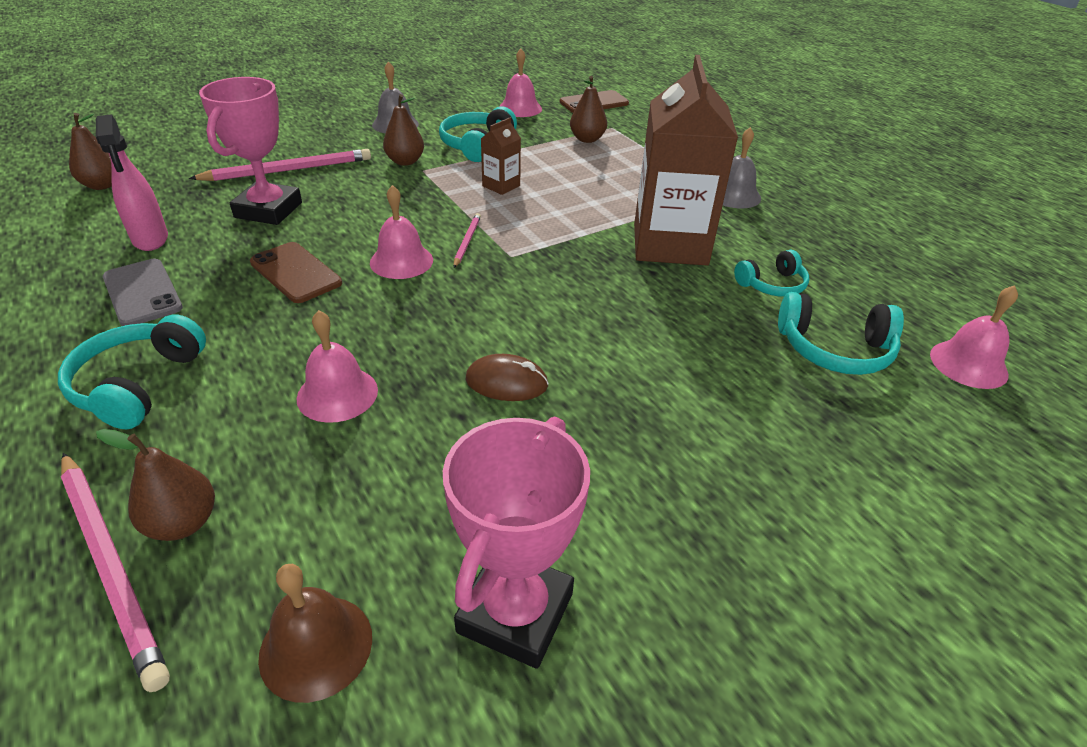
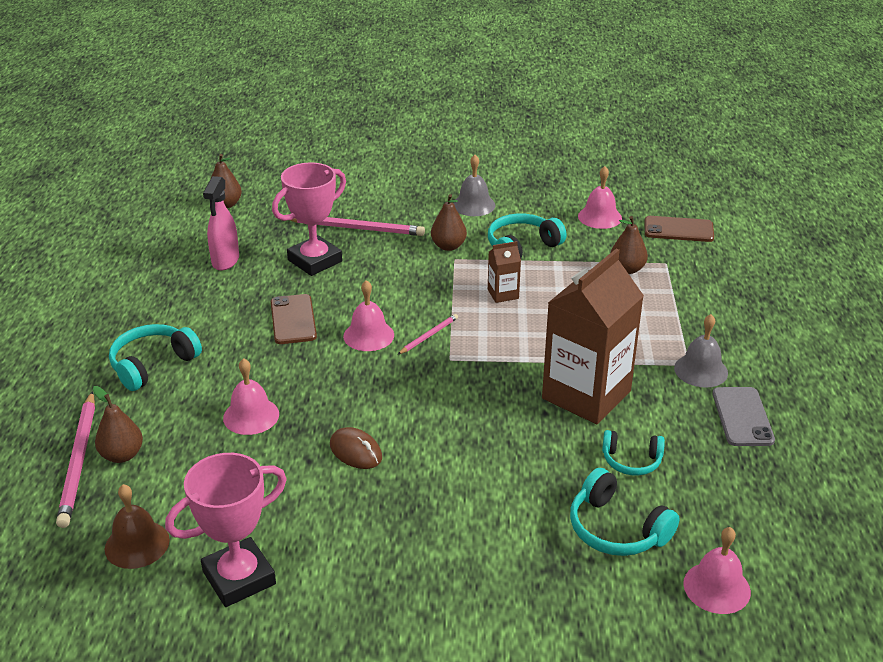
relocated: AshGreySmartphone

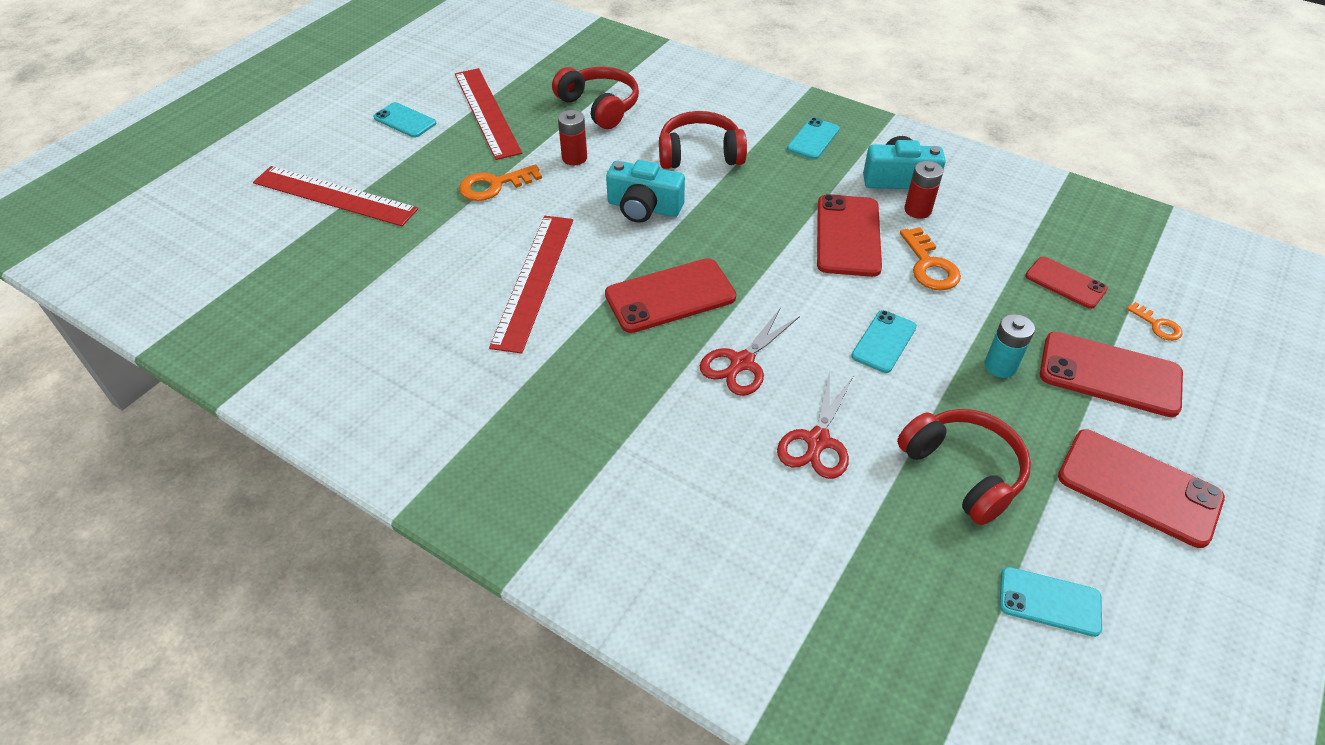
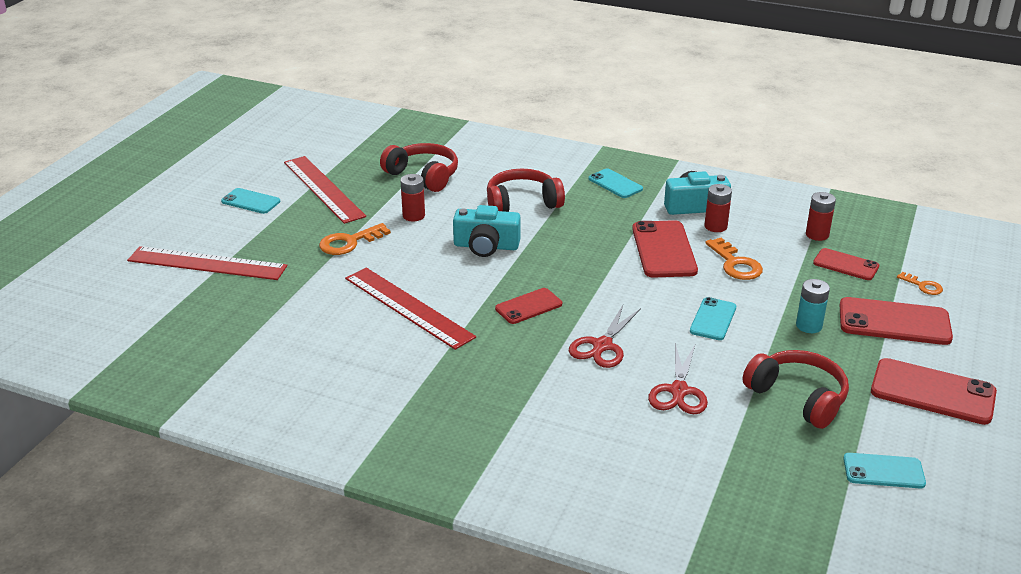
appeared: CrimsonBattery (no. 3 from left)
spun: AquaSmartphone (no. 2 from left) 60 degrees counterclockwise; CrimsonStraightedge (no. 3 from left) 45 degrees counterclockwise
size: CrimsonSmartphone (no. 1 from left) x0.60

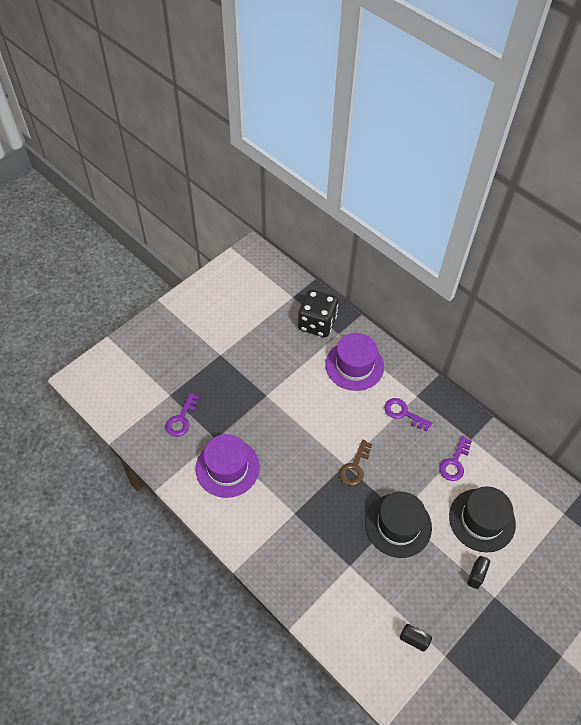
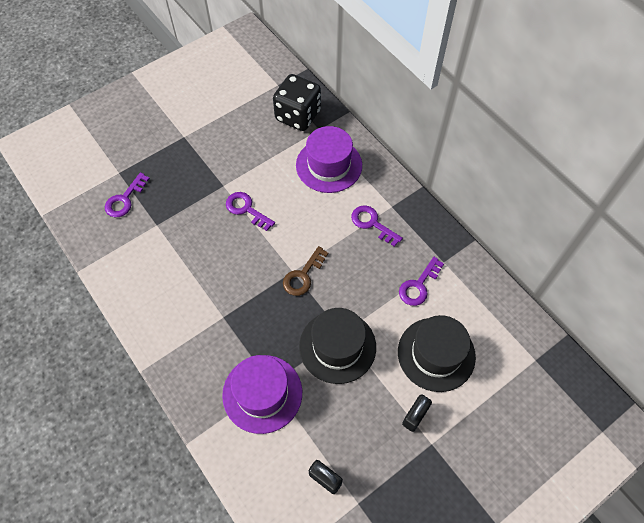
appeared: RoyalPurpleKey (no. 2 from left)
relocated: RoyalPurpleTallHat (no. 1 from left)

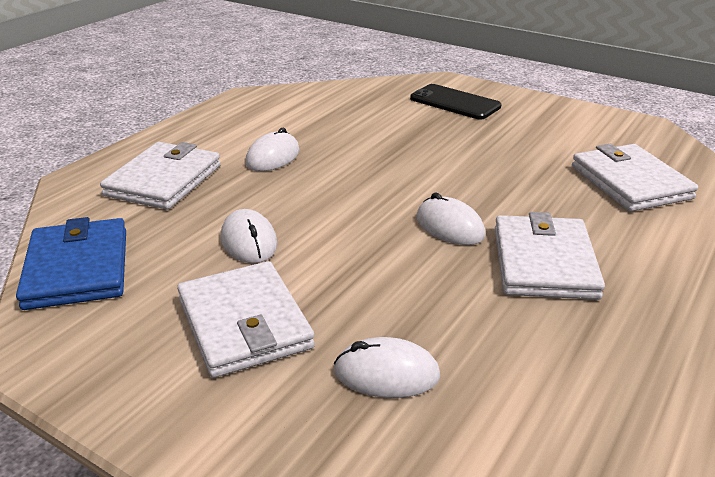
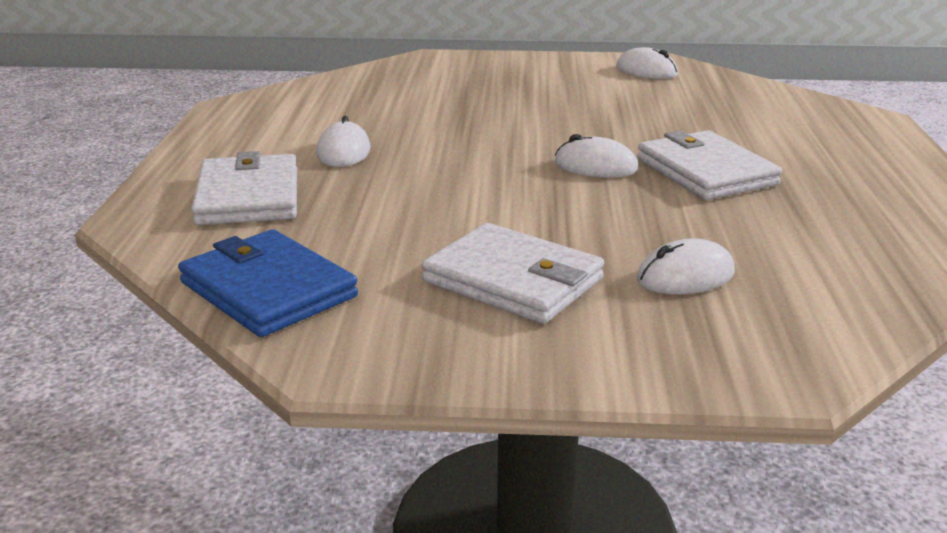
missing: EbonySmartphone; PureWhiteCardWallet (no. 4 from left)
relocated: PureWhiteMouse (no. 1 from left in the first image) to PureWhiteMouse (no. 3 from left)

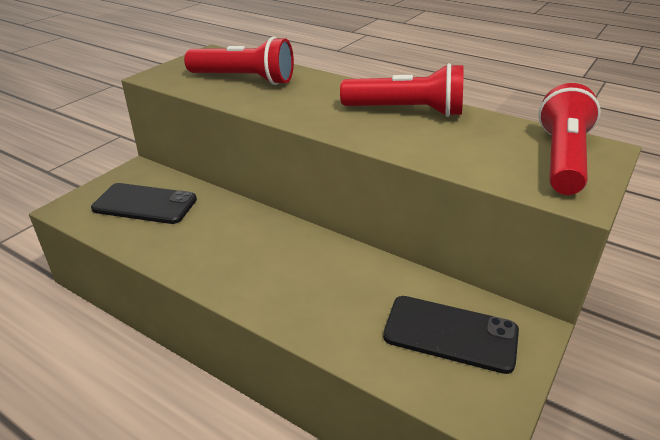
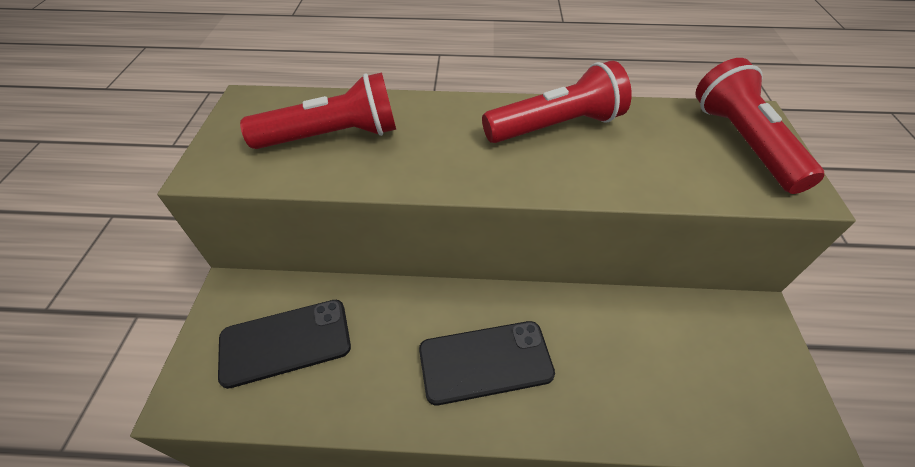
relocated: EbonySmartphone (no. 2 from left)

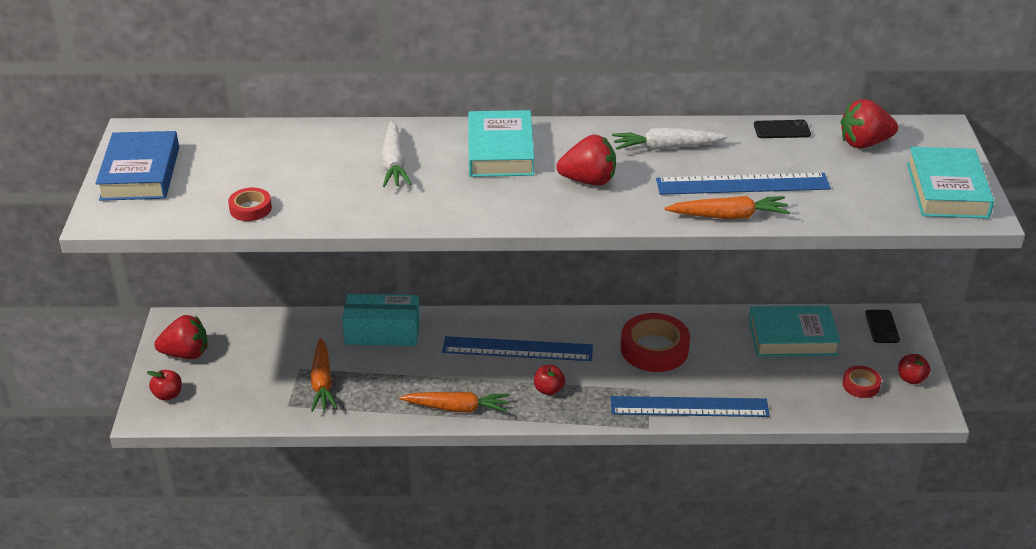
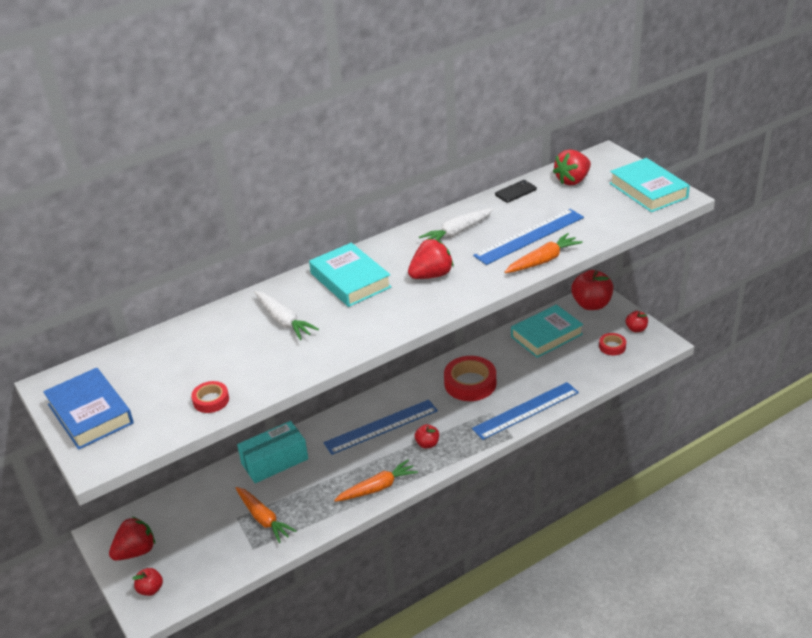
exchanged: EbonySmartphone (no. 2 from left) to CrimsonAppleFruit (no. 3 from left)

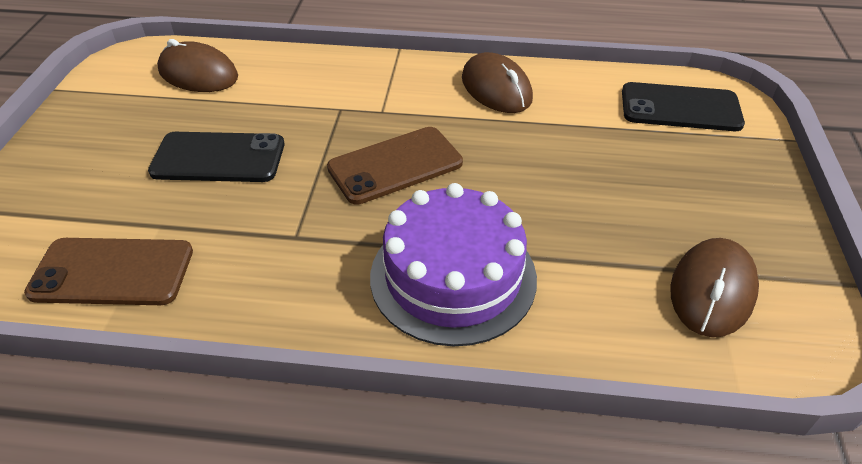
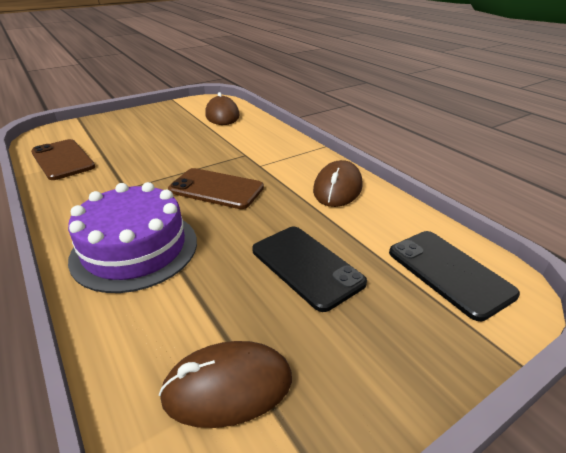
relocated: EbonySmartphone (no. 1 from left)

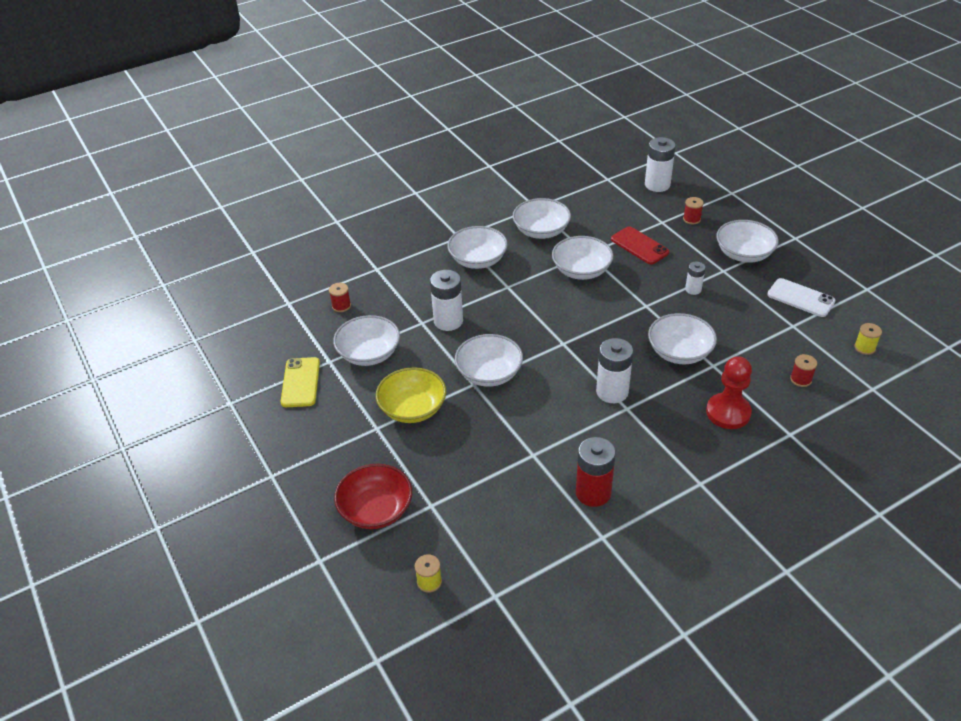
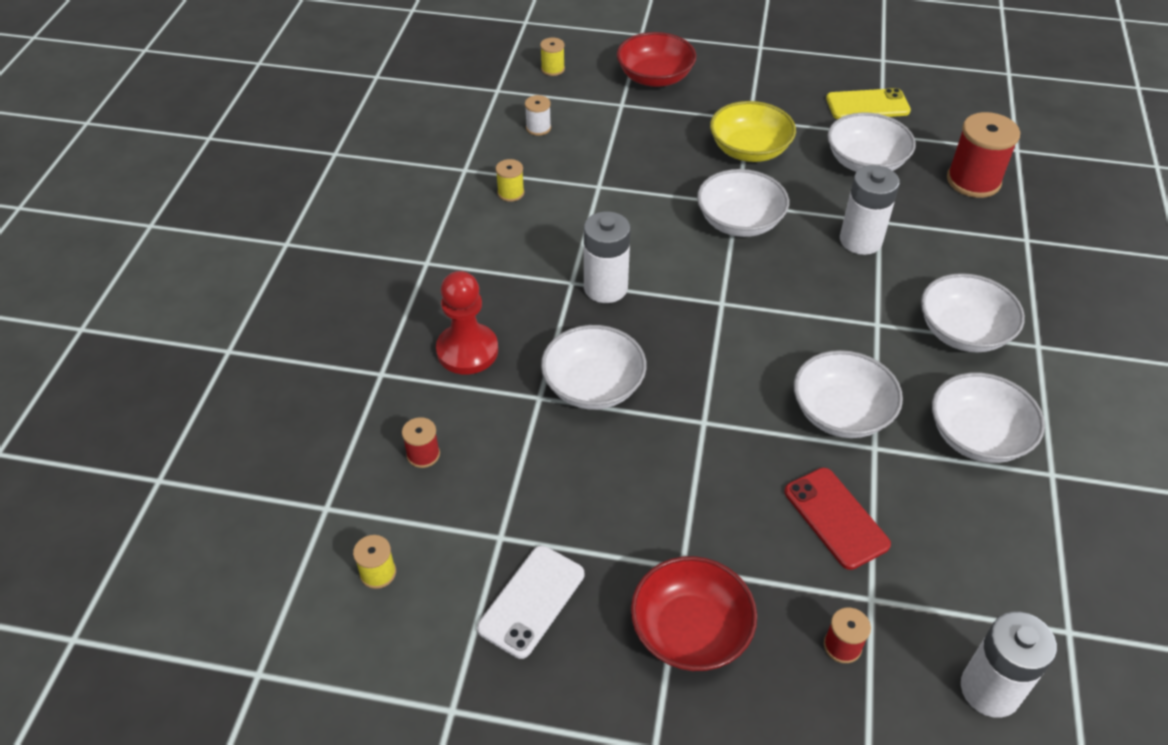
missing: PureWhiteBattery (no. 4 from left)
appeared: PureWhiteBobbin
exchanged: CrimsonBattery to GoldenBobbin (no. 2 from left)
colour: PureWhiteBowl (no. 7 from left) to CrimsonBowl (no. 2 from left)
spun: CrimsonSmartphone 60 degrees clockwise; PureWhiteSmartphone 45 degrees counterclockwise; GoldenSmartphone 45 degrees counterclockwise
size: CrimsonBobbin (no. 1 from left in the first image) x2.00

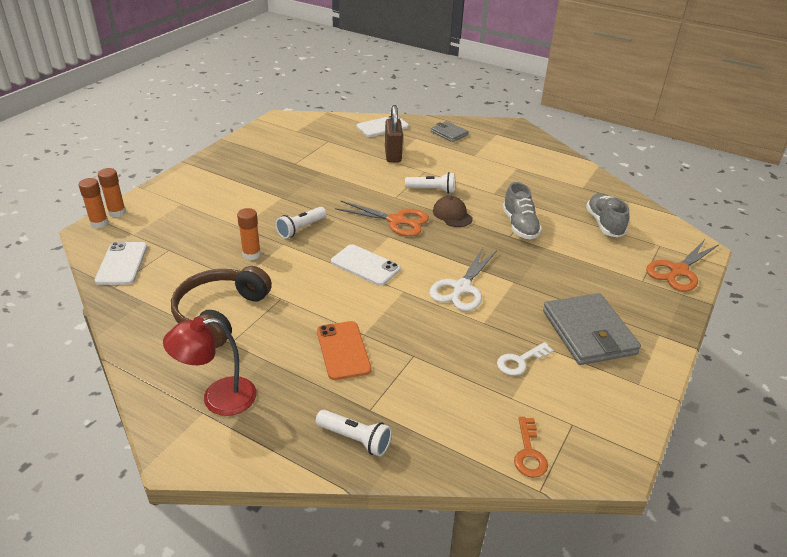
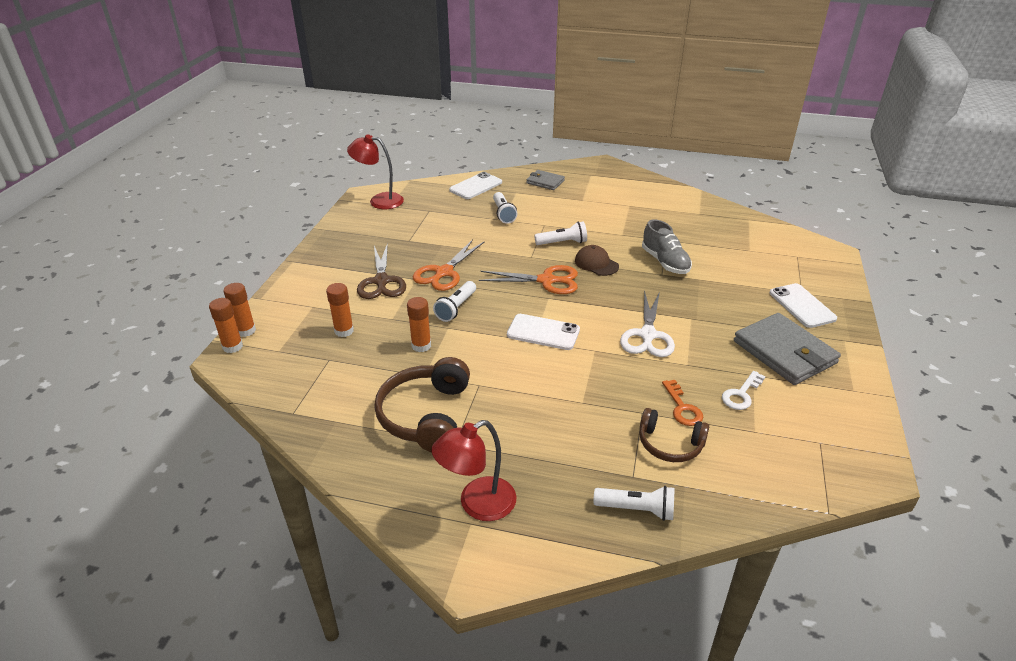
missing: AshGreyLaceUpShoe (no. 2 from left); OrangeColouredSmartphone
appeared: CrimsonLamp (no. 1 from left); RussetPairOfScissors; OrangeColouredGlueStick (no. 3 from left); RussetHeadphones (no. 2 from left)
relocated: OrangeColouredPairOfScissors (no. 2 from left in the first image) to OrangeColouredPairOfScissors (no. 1 from left); PureWhiteSmartphone (no. 1 from left in the first image) to PureWhiteSmartphone (no. 3 from left); OrangeColouredKey
exchanged: RussetLock to PureWhiteTorch (no. 2 from left)

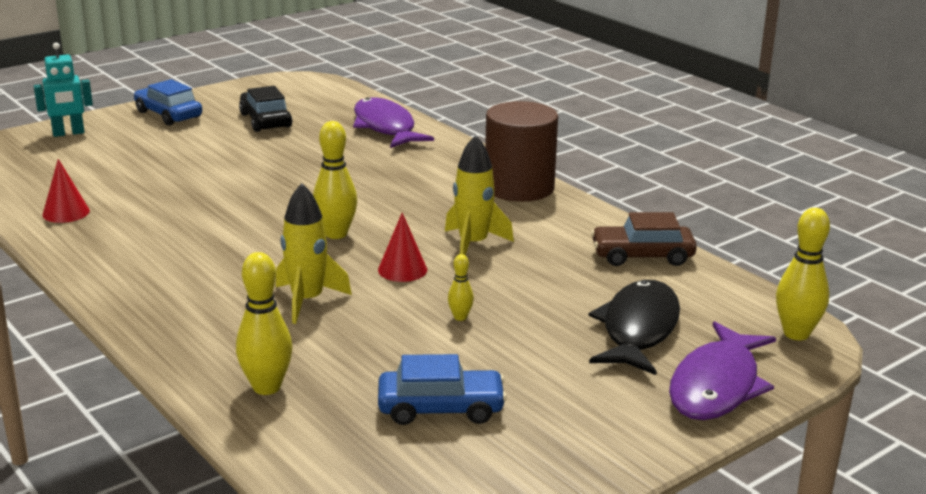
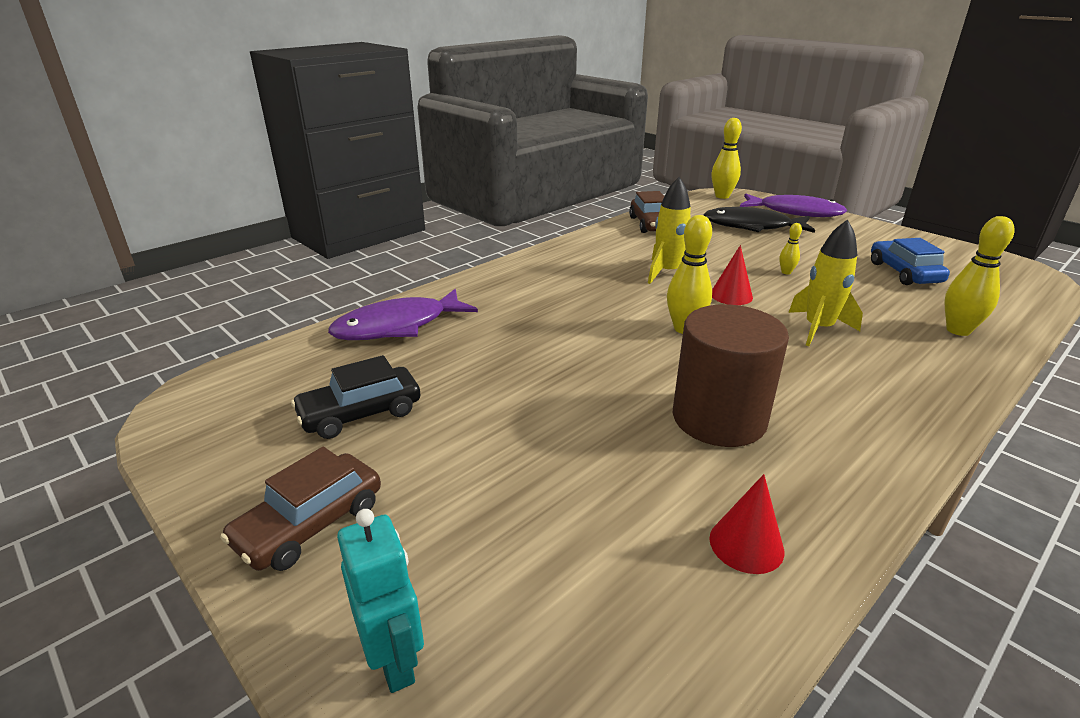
relocated: RussetCylinder
colour: RoyalBlueCar (no. 1 from left) to RussetCar (no. 1 from left)

